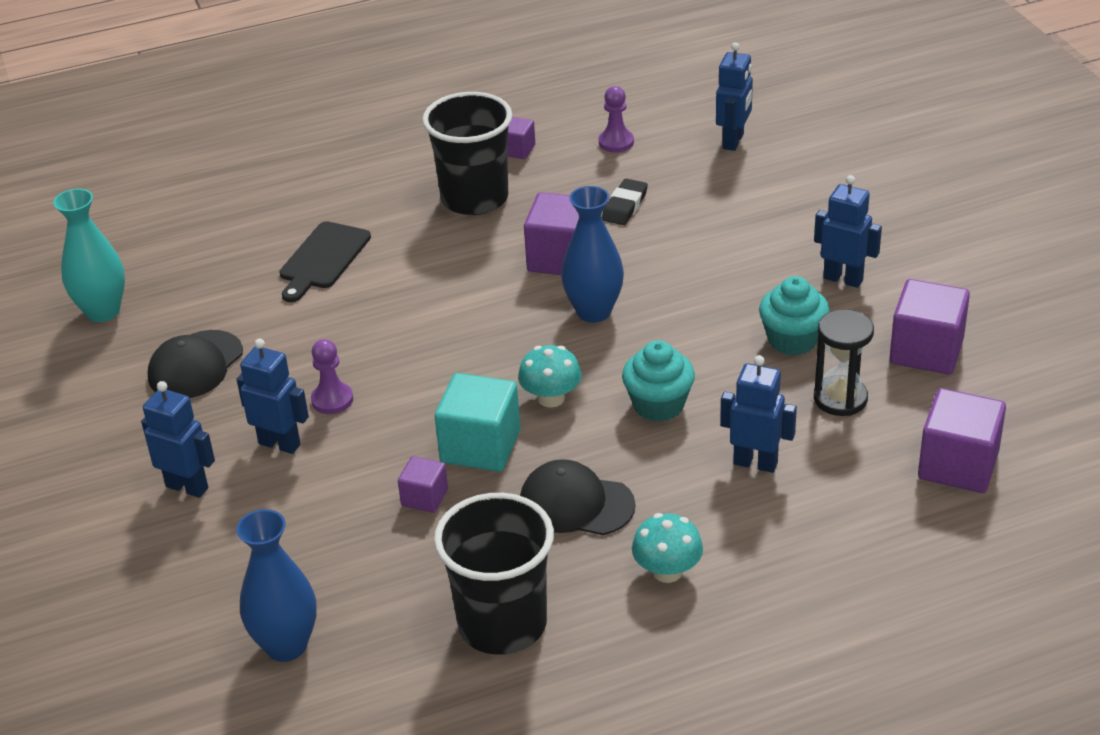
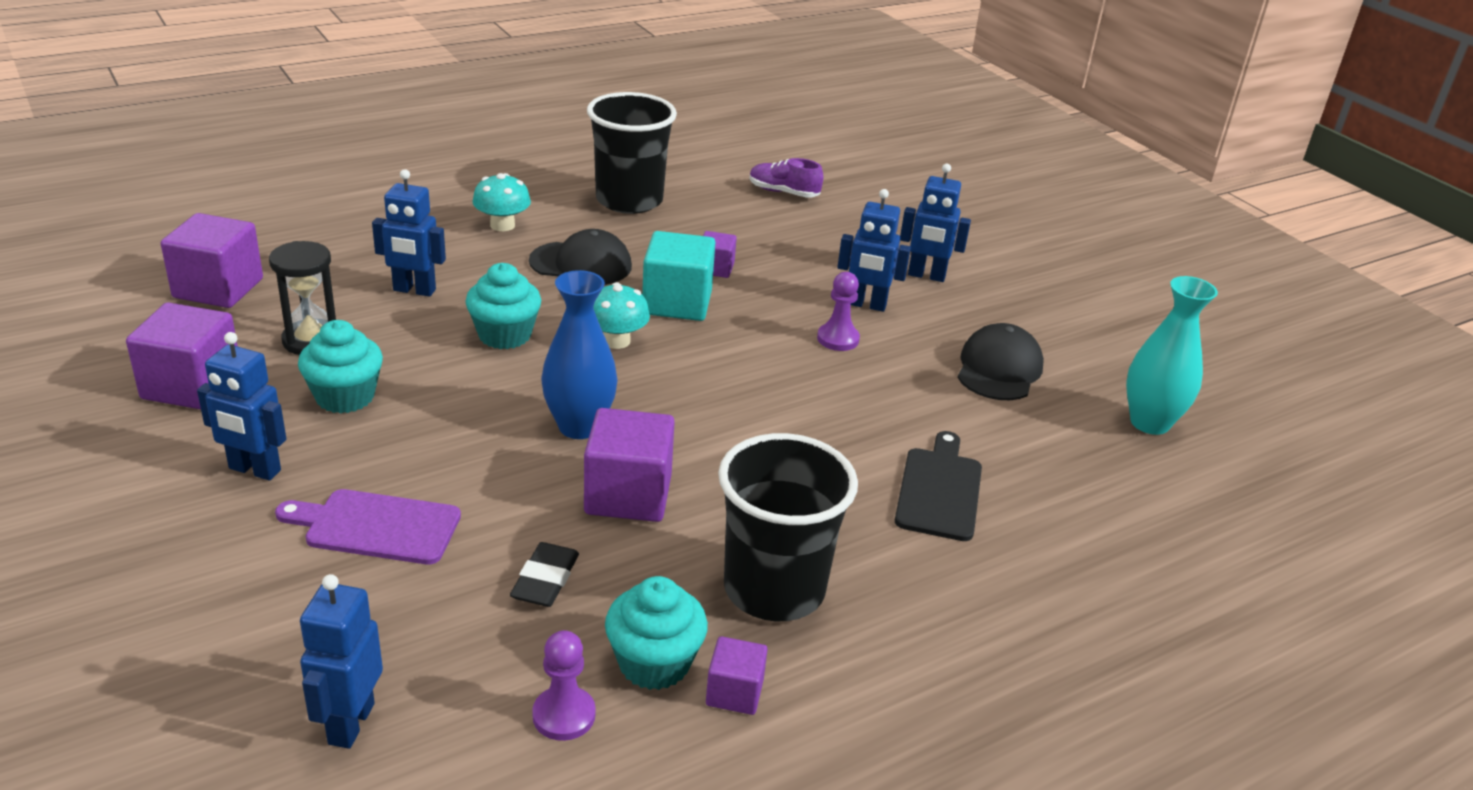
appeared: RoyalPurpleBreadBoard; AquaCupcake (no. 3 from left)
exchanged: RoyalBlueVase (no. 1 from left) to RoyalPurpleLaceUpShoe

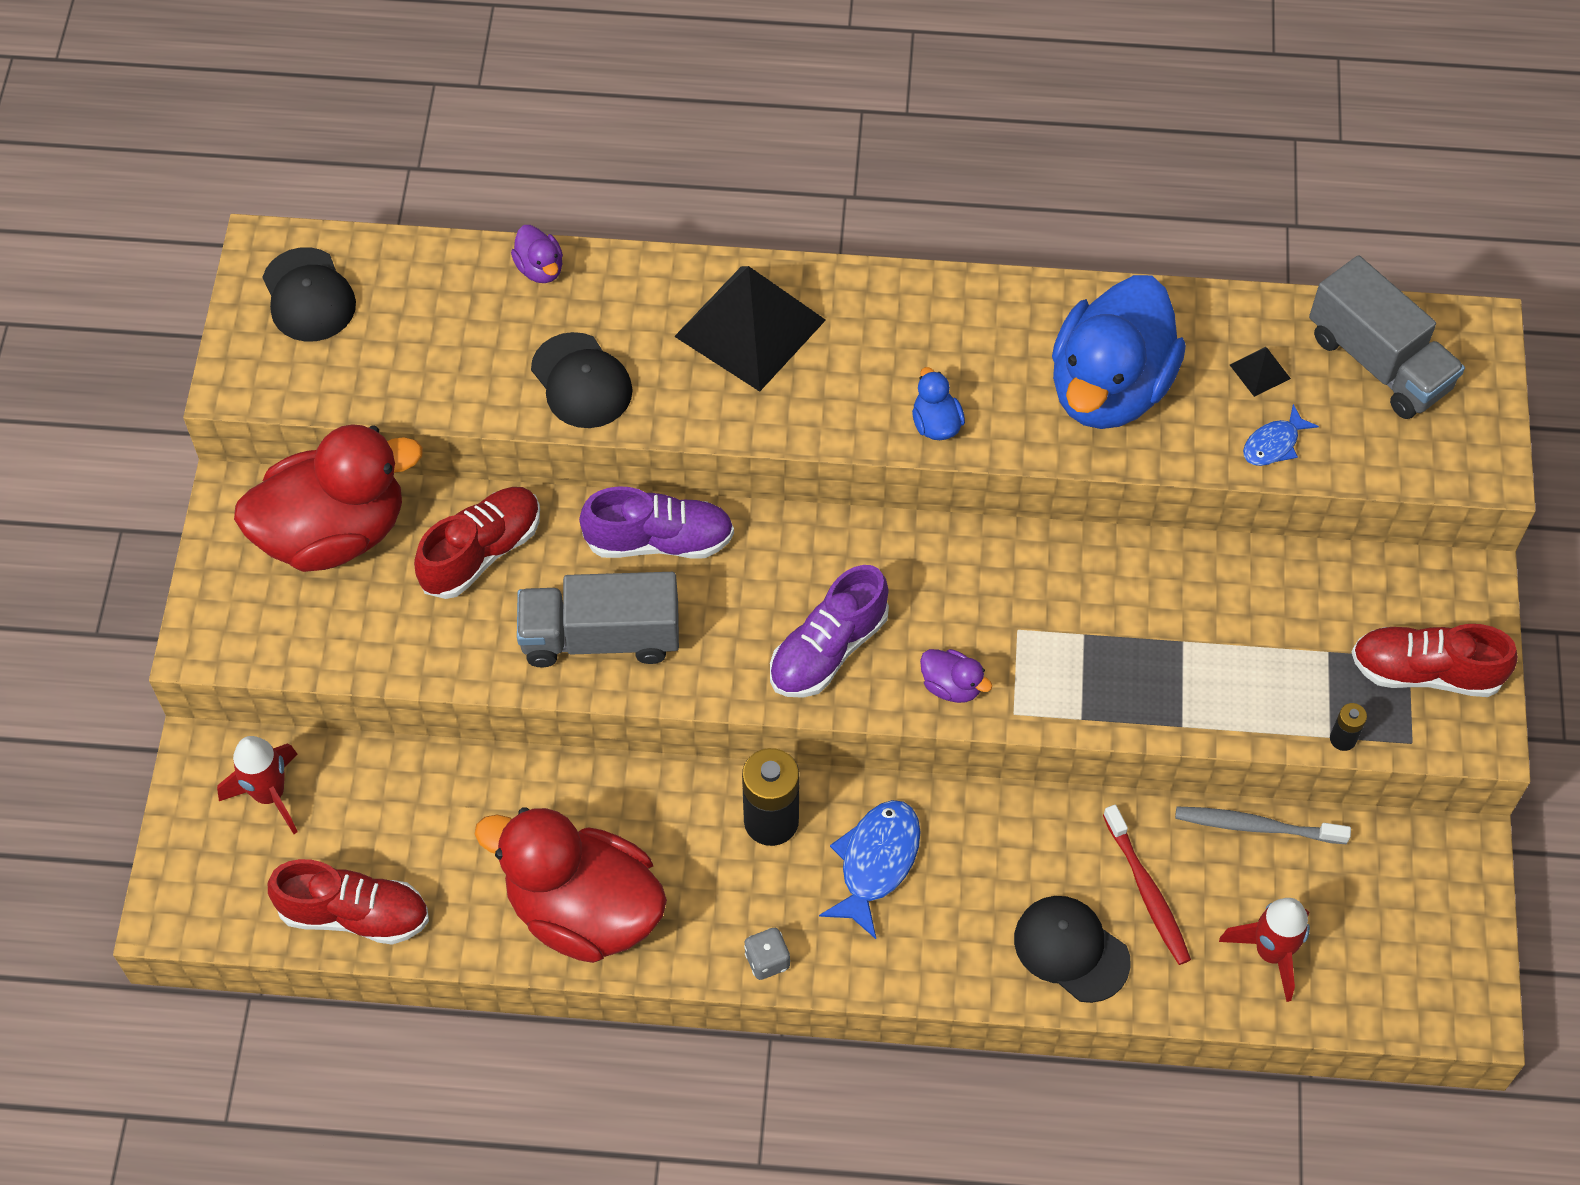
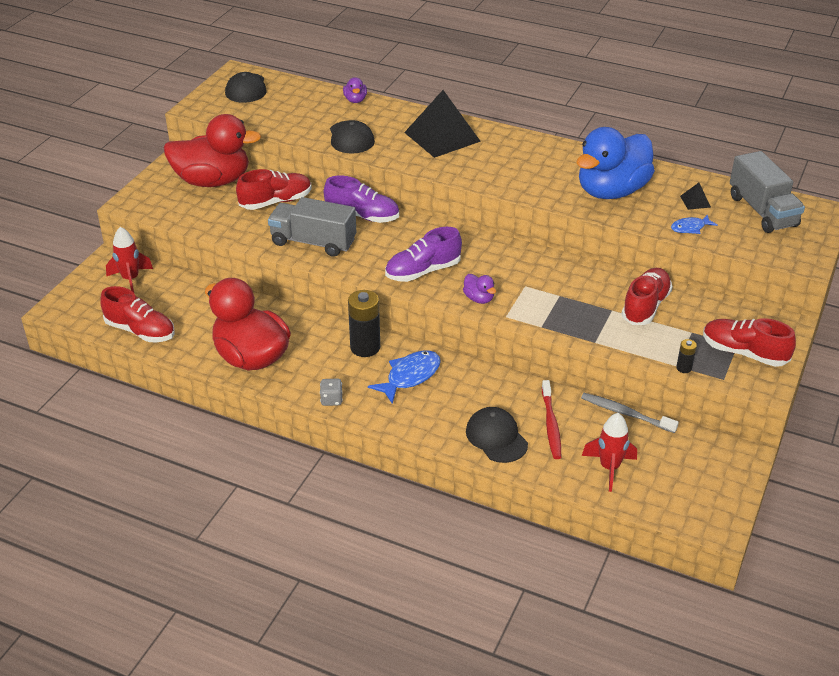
missing: RoyalBlueToyDuck (no. 1 from left)
appeared: CrimsonLaceUpShoe (no. 3 from left)

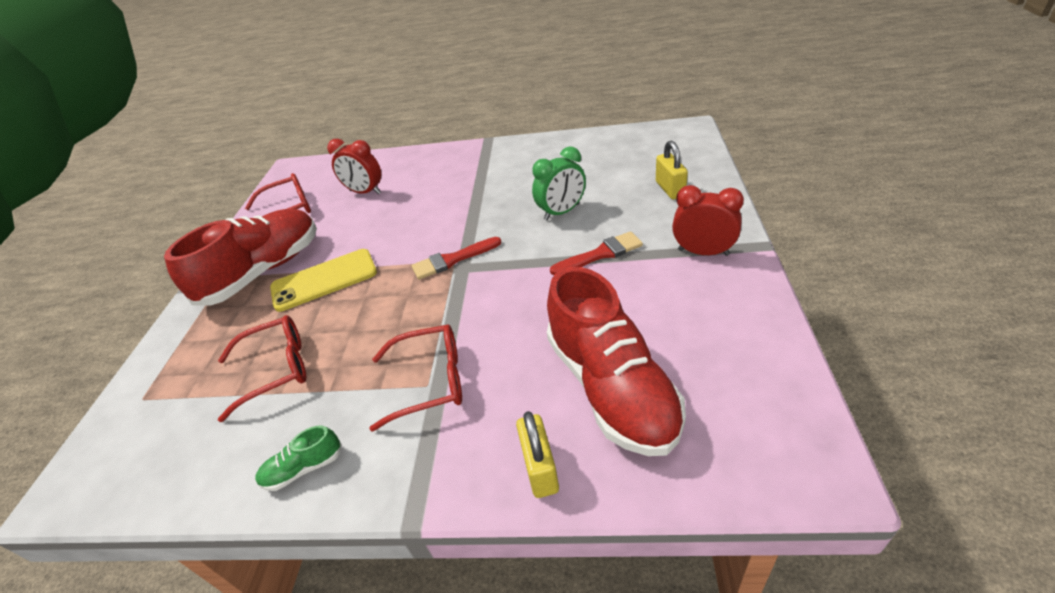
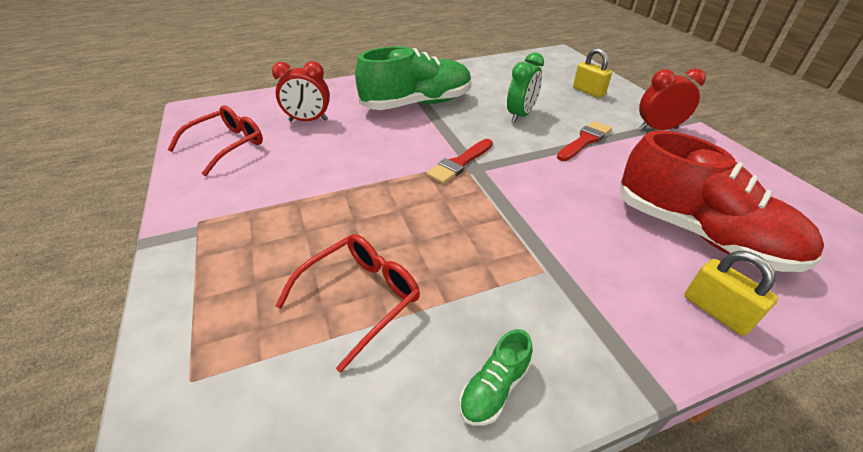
missing: CrimsonLaceUpShoe (no. 1 from left); GoldenSmartphone; CrimsonSpectacles (no. 3 from left)
appeared: EmeraldLaceUpShoe (no. 1 from left)

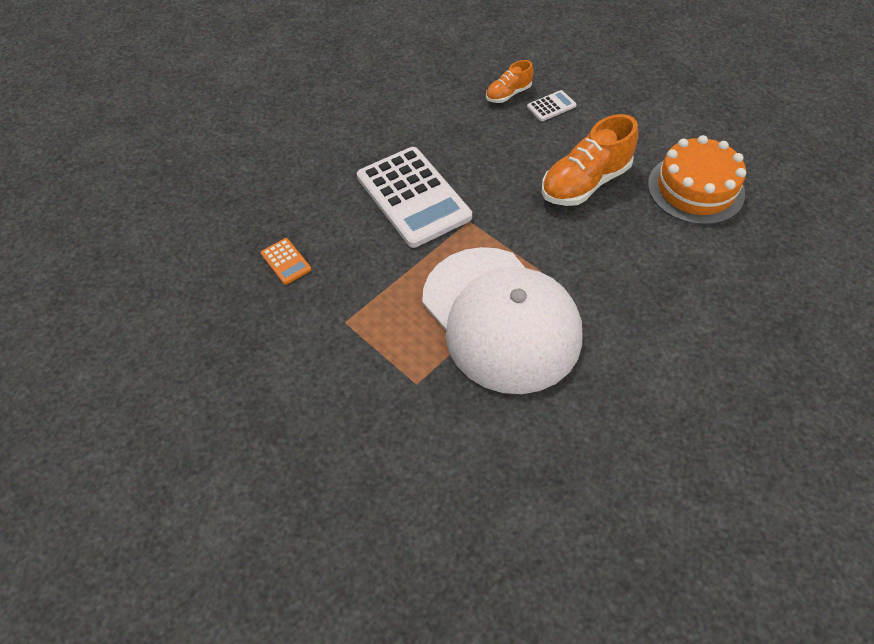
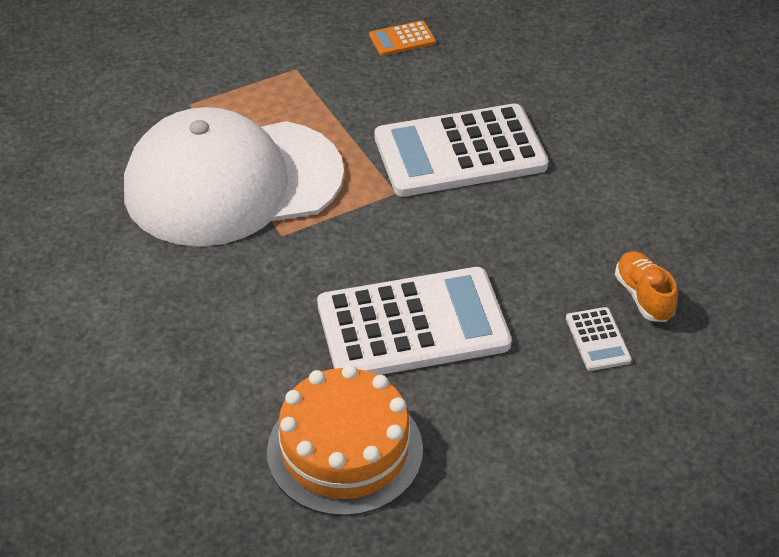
exchanged: OrangeColouredLaceUpShoe (no. 2 from left) to PureWhiteCalculator (no. 1 from left)

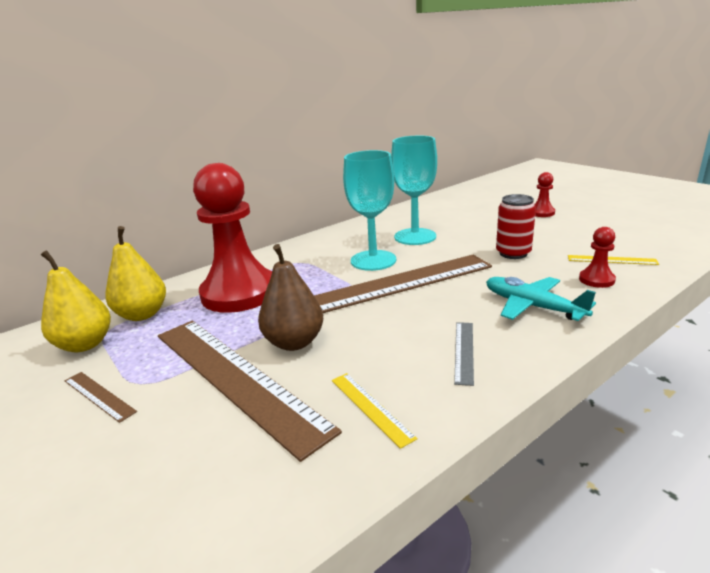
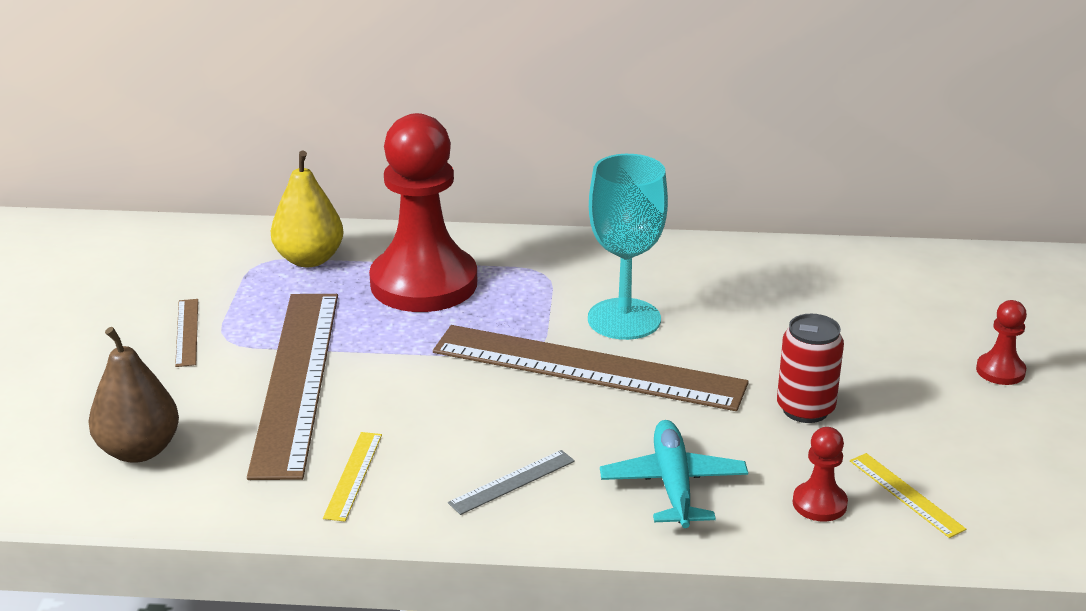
missing: AquaChalice (no. 2 from left); GoldenPear (no. 1 from left)
relocated: RussetPear

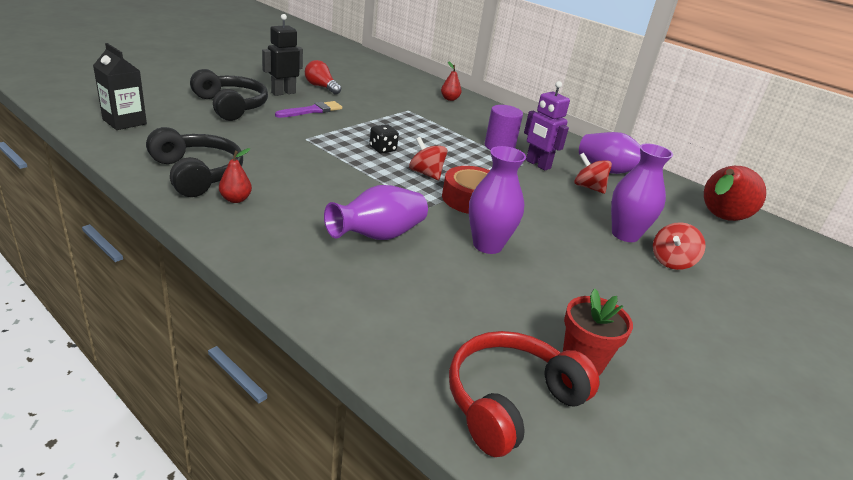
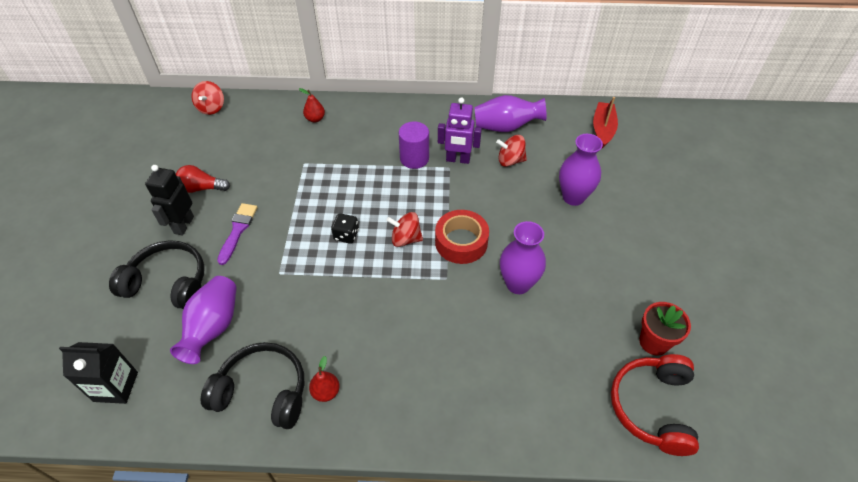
relocated: RoyalPurpleVase (no. 1 from left); CrimsonToyTop (no. 3 from left in the first image) to CrimsonToyTop (no. 1 from left)
exchanged: CrimsonPear (no. 3 from left) to CrimsonSailboat

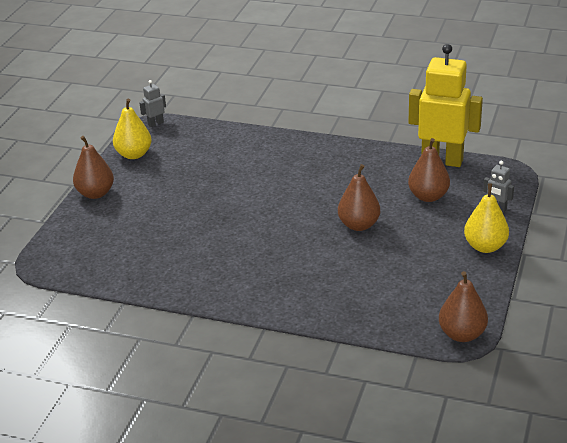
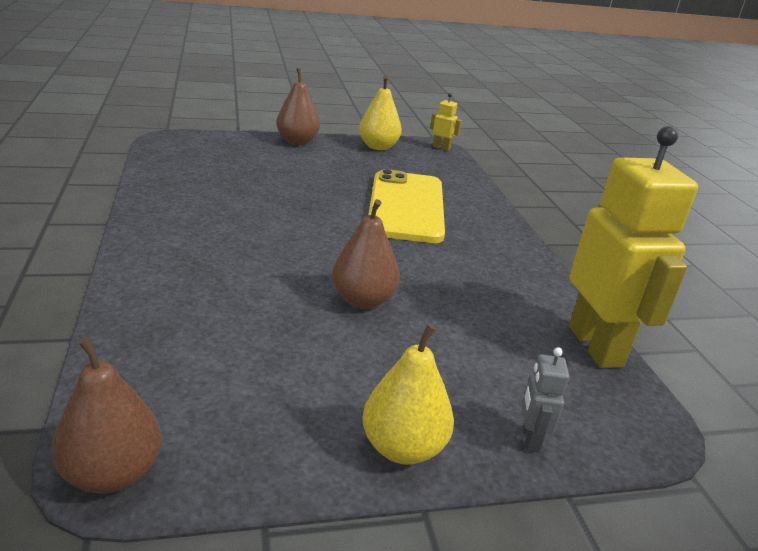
missing: RussetPear (no. 3 from left)
appeared: GoldenSmartphone
colour: AshGreyToyRobot (no. 1 from left) to GoldenToyRobot (no. 1 from left)

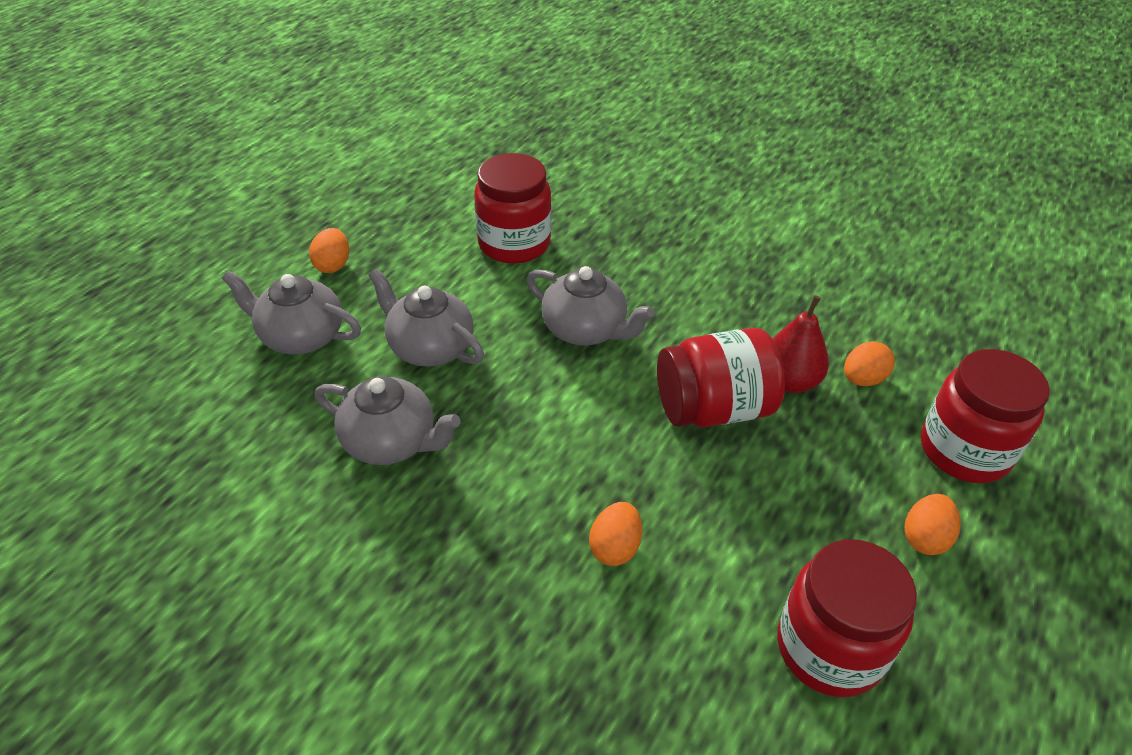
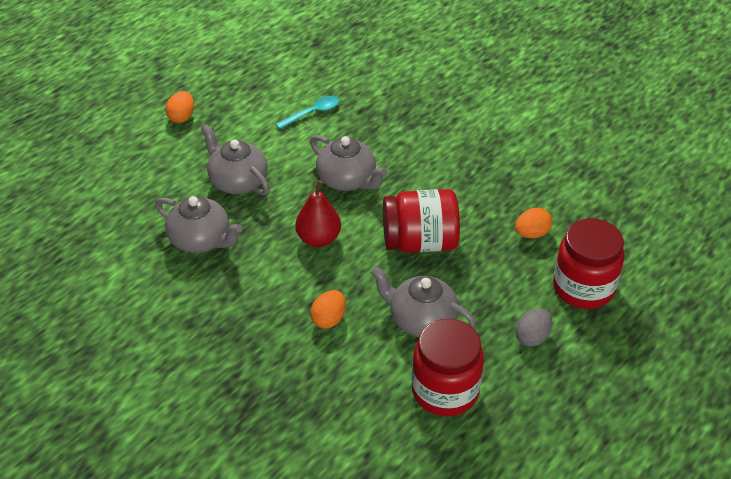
relocated: AshGreyChinaTeapot (no. 1 from left in the first image) to AshGreyChinaTeapot (no. 4 from left); CrimsonPear
exchanged: CrimsonJar (no. 1 from left) to AquaSpoon
colour: OrangeColouredToyEgg (no. 4 from left) to AshGreyToyEgg

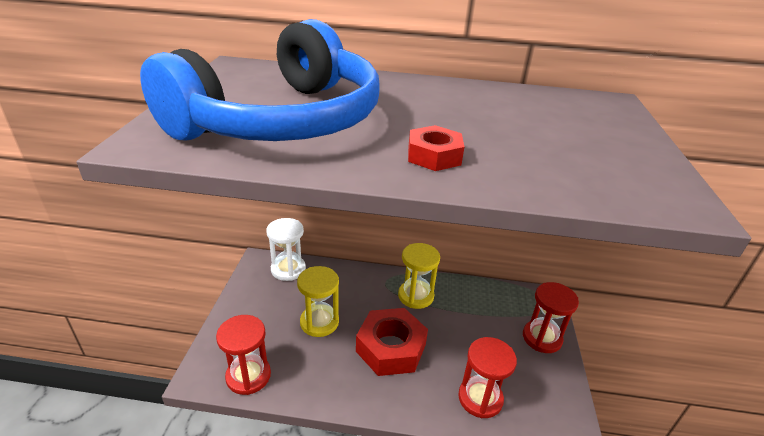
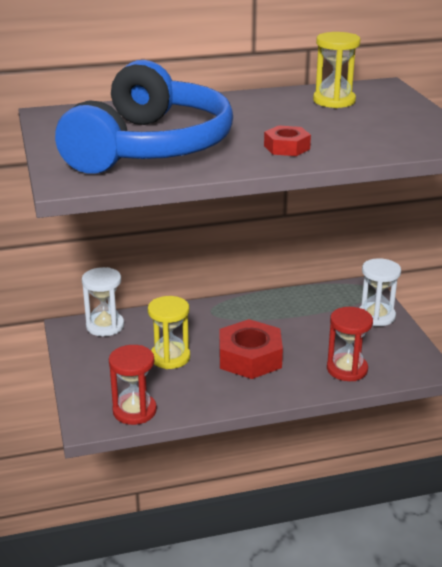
relocated: GoldenSandglass (no. 2 from left)
colour: CrimsonSandglass (no. 3 from left) to PureWhiteSandglass (no. 2 from left)

